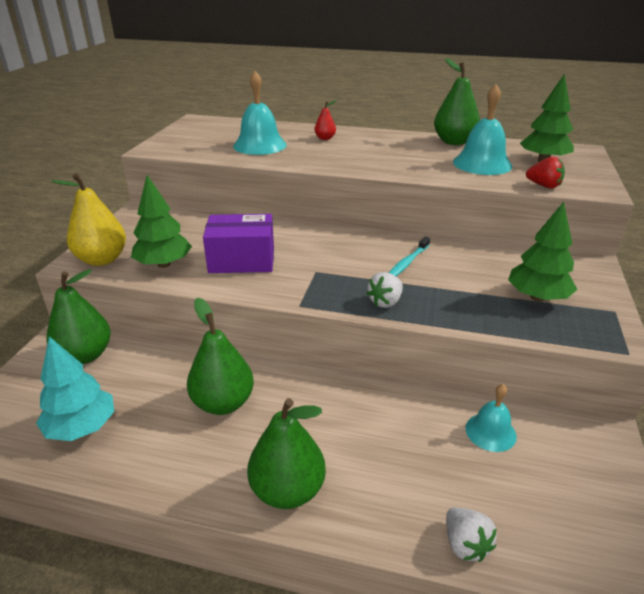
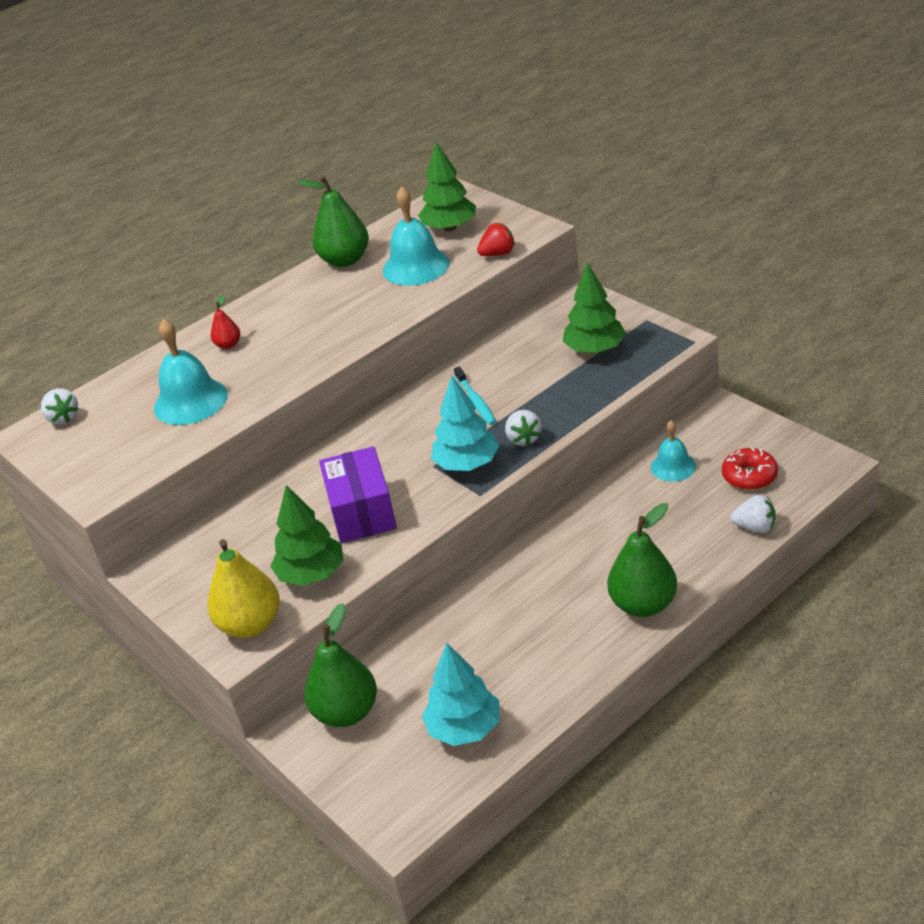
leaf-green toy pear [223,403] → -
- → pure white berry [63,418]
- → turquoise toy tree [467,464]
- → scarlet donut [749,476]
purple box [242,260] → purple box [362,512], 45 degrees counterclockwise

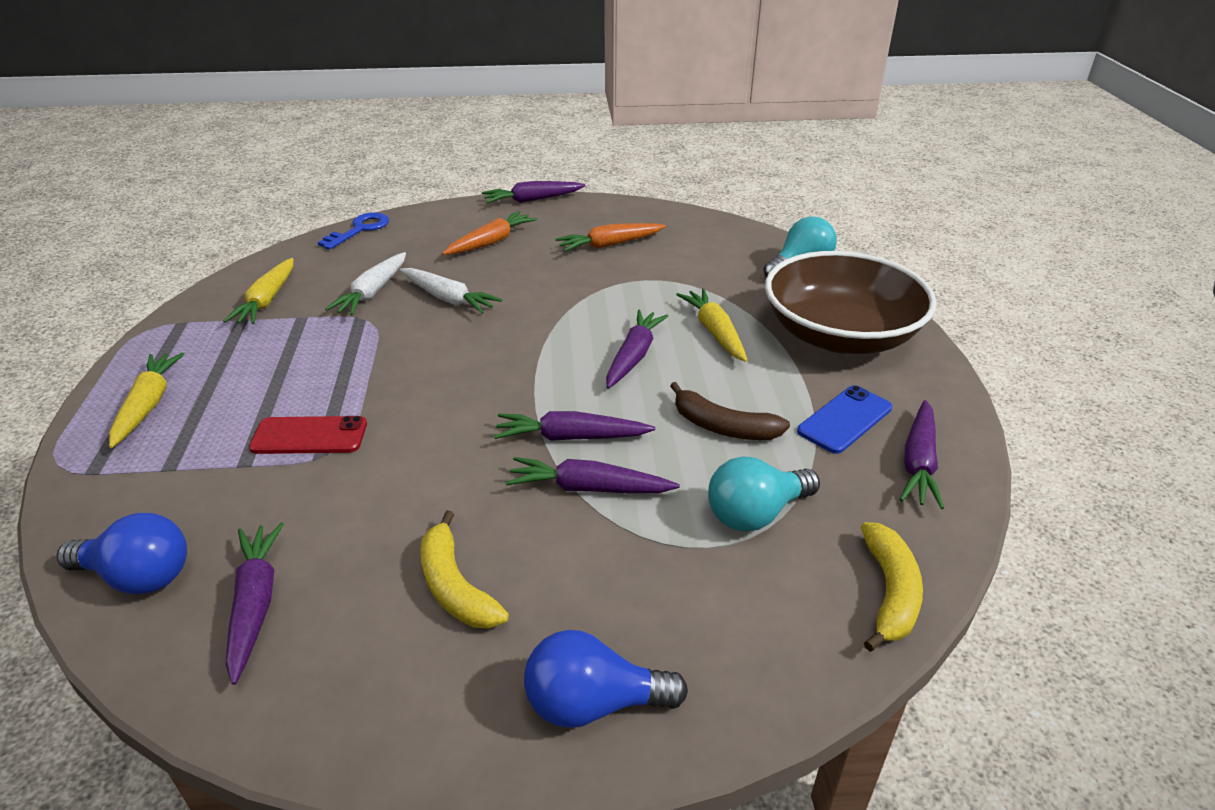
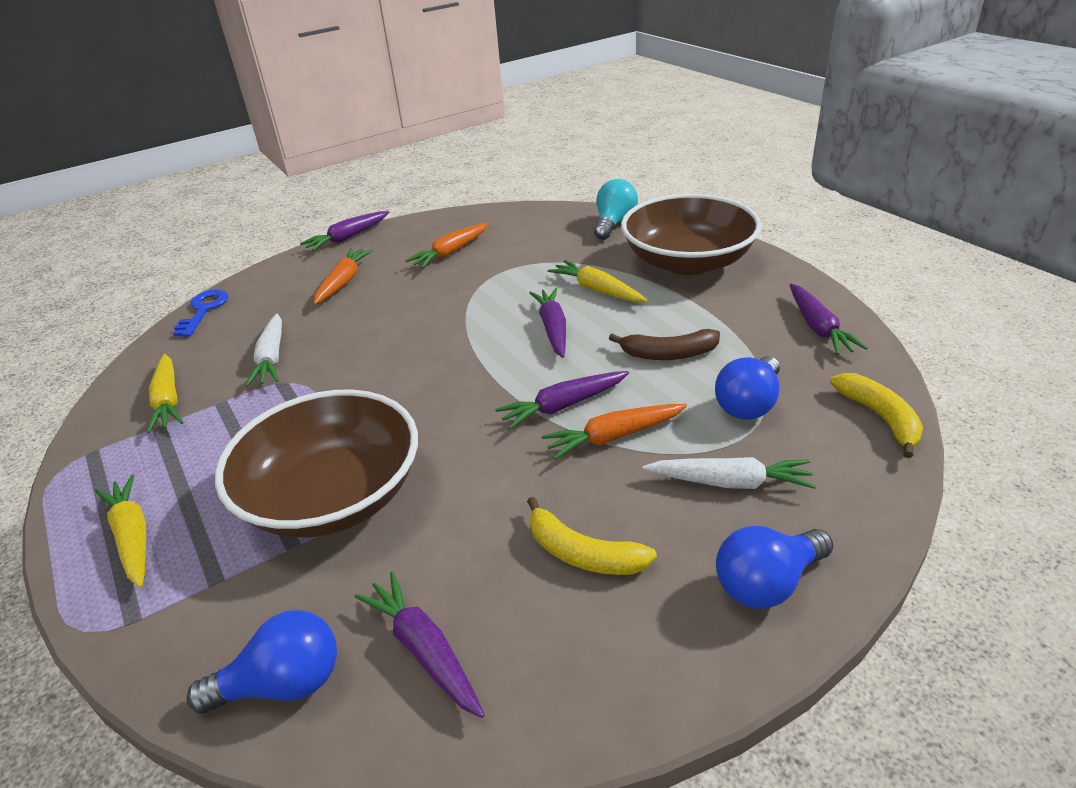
royal blue mobile phone [845,420] → -
pure white root vegetable [448,299] → pure white root vegetable [730,482], moved
scarlet mobile phone [309,436] → brown bowl [333,496]
purple root vegetable [588,488] → bright orange root vegetable [614,437]
turquoise light bulb [756,514] → royal blue light bulb [748,404]

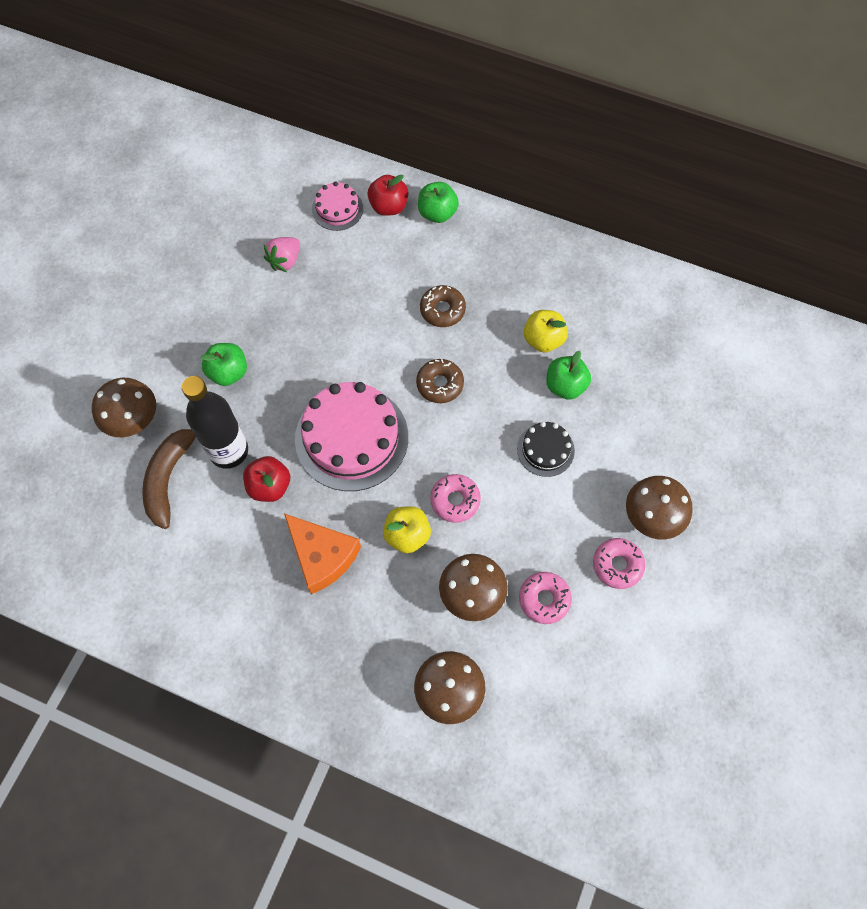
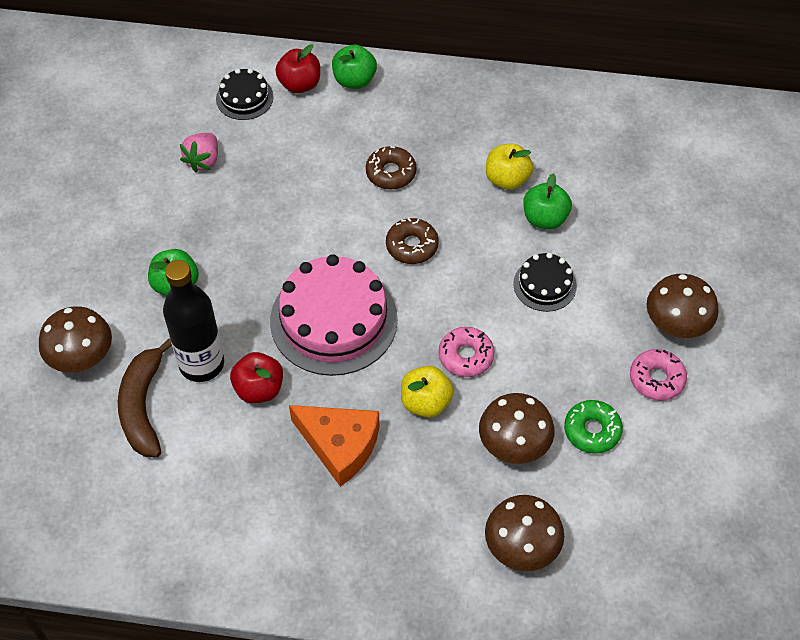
rose-pink gateau [337,209] → black gateau [244,98]
rose-pink donut [544,599] → leaf-green donut [592,430]

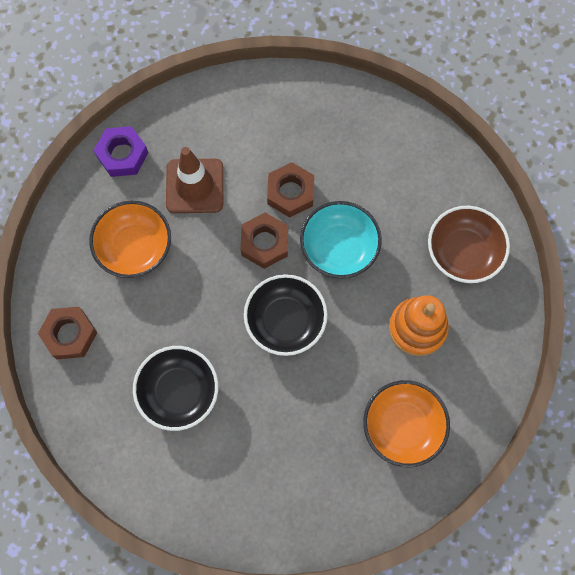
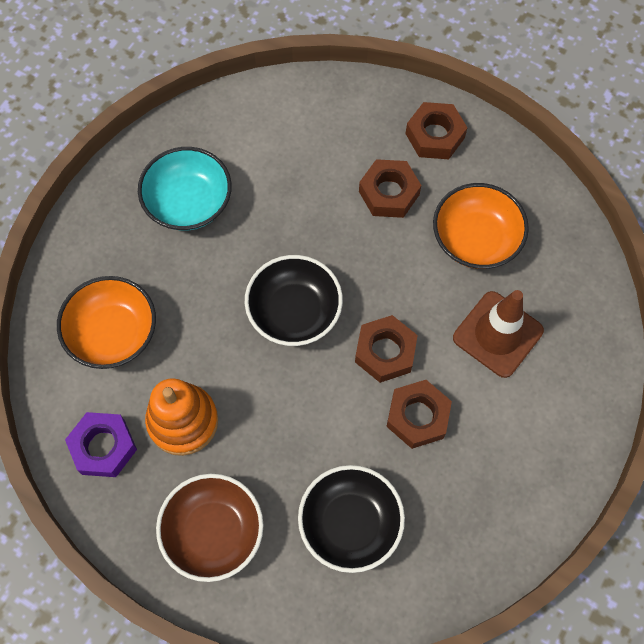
- → brown hexagon nut [389,193]
purple hexagon nut [122,155] → purple hexagon nut [103,447], moved
black bowl [179,392] → black bowl [350,523], moved
turquoise bowl [339,248] → turquoise bowl [188,202], moved

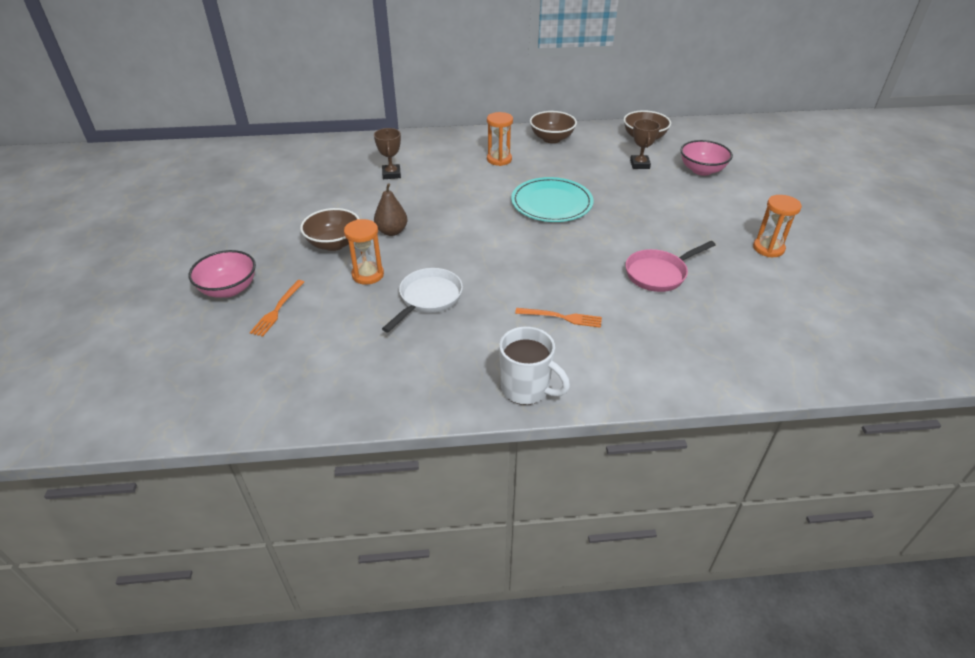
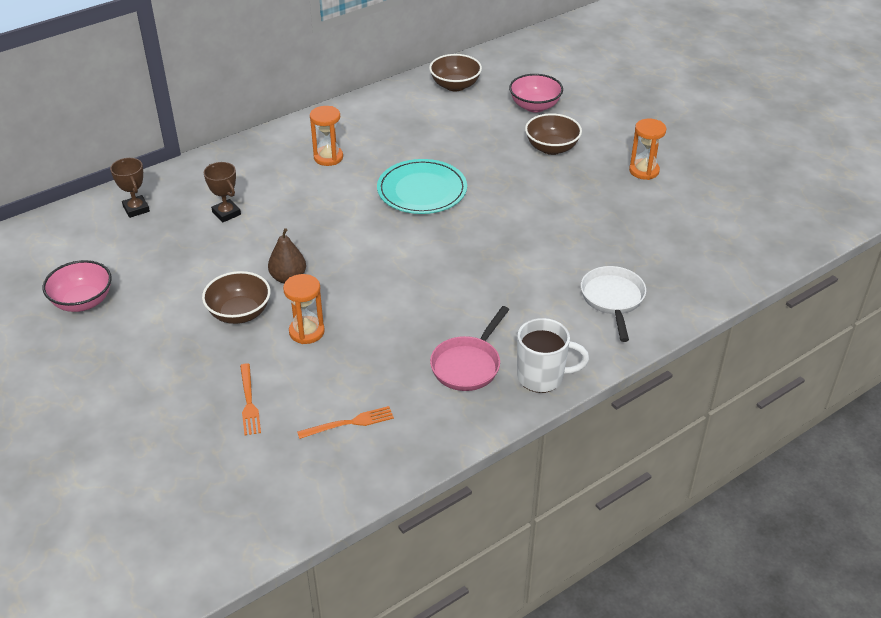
rose-pink bowl [229,289] → rose-pink bowl [83,302], moved
pure white frying pan [428,298] → pure white frying pan [613,299], moved
bright orange table fork [561,317] → bright orange table fork [349,423], moved
brown bowl [552,139] → brown bowl [551,148], moved
rose-pink frying pan [658,274] → rose-pink frying pan [468,365], moved
brown trophy [639,164] → brown trophy [136,209], moved

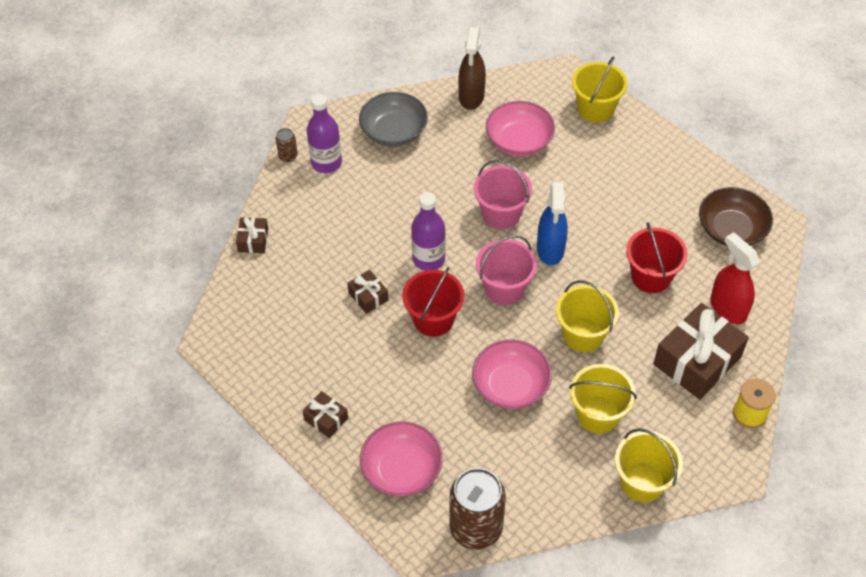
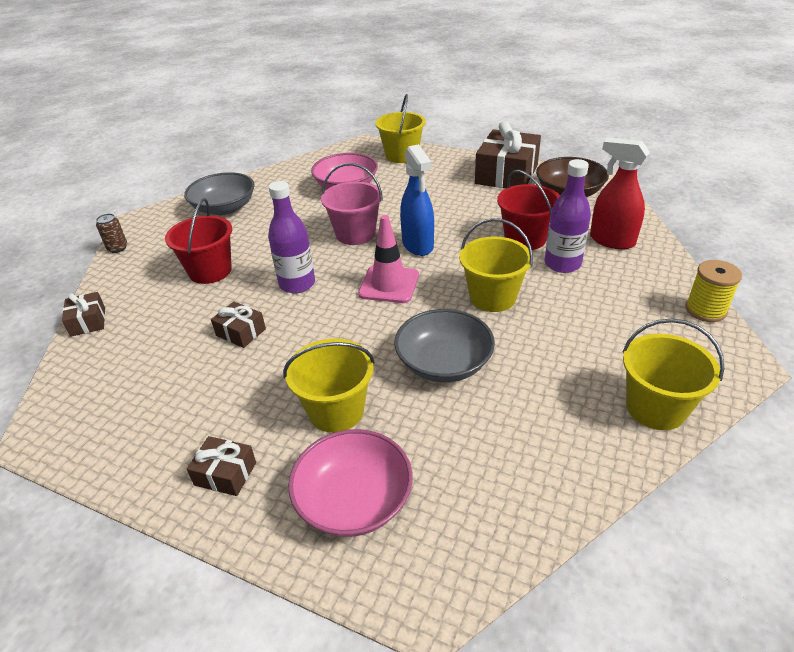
brown tin [476,528] → -
brown spray bottle [471,97] → -
purple bottle [326,163] → purple bottle [562,264], moved
scarlet sand bucket [433,319] → scarlet sand bucket [210,271], moved
bright yellow sand bucket [598,414] → bright yellow sand bucket [336,410], moved
brown present [697,361] → brown present [506,174], moved
rose-pink sand bucket [504,288] → rose-pink road cone [389,284]
rose-pink bowl [510,385] → gray bowl [444,363]

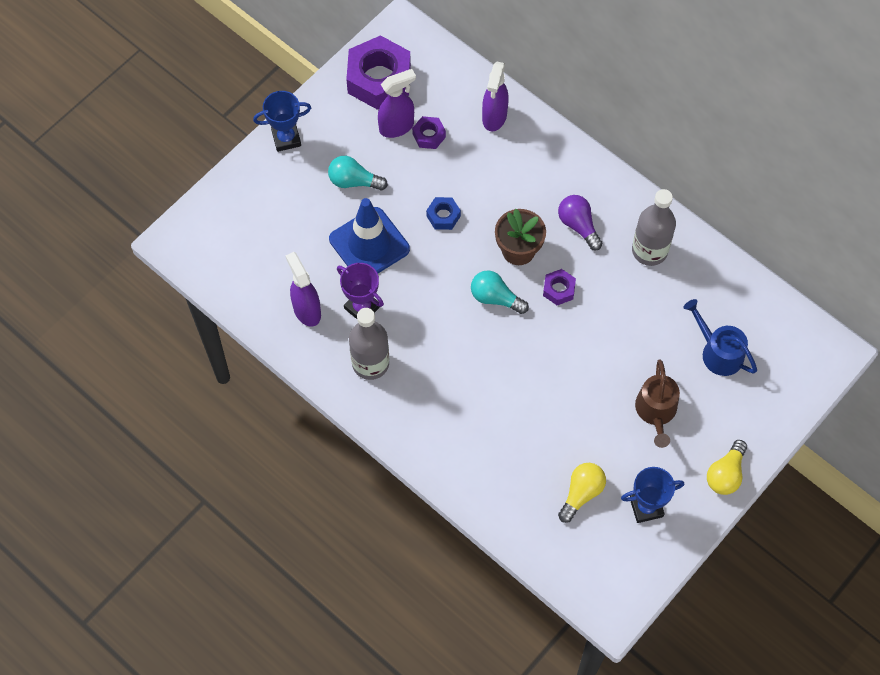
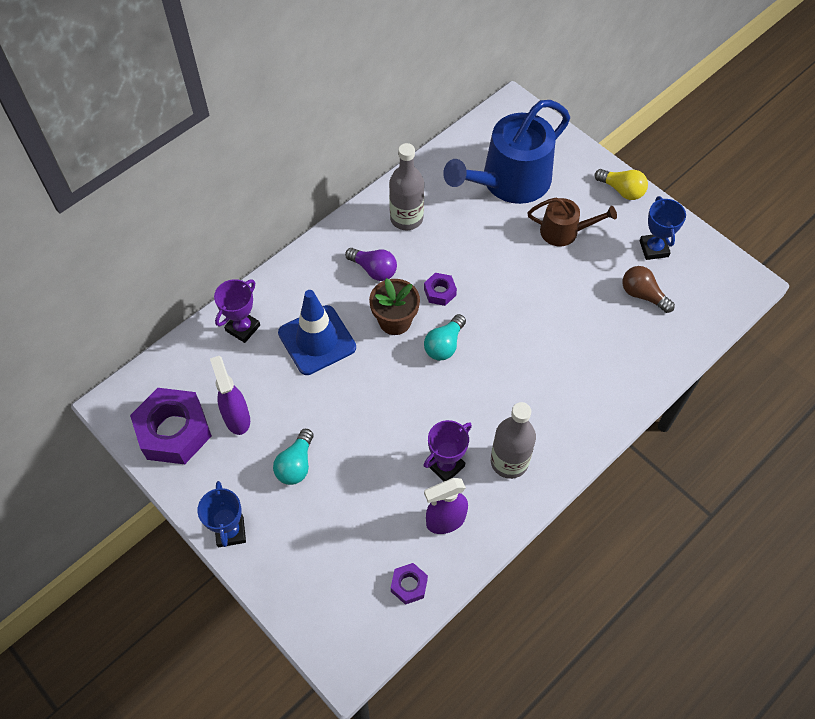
royal blue hexagon nut [443,216] → -
royal blue road cone [369,244] → royal blue road cone [317,340], moved
purple hexagon nut [429,135] → purple hexagon nut [409,585], moved
purple spray bottle [494,117] → purple trophy [243,328]
bright yellow light bulb [581,493] → brown light bulb [642,295]
purple light bulb [578,225] → purple light bulb [374,270], 120 degrees counterclockwise
royal blue watering can [718,352] → royal blue watering can [509,181], x1.90

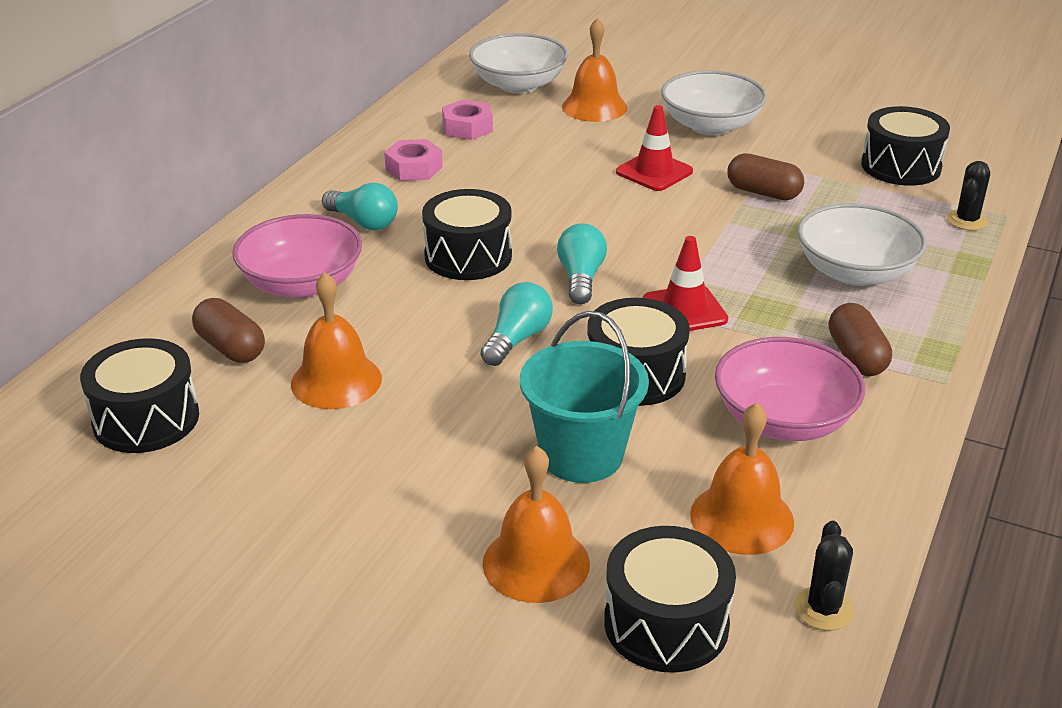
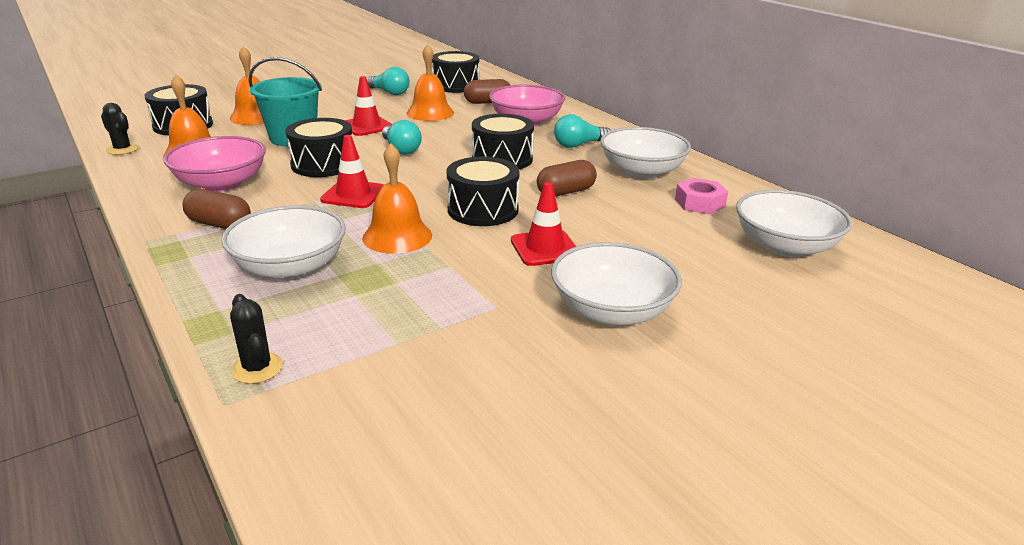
- → scarlet road cone [367,126]
turquoise light bulb [581,278] → turquoise light bulb [389,92], moved
bright orange hand bell [594,107] → bright orange hand bell [397,236], moved
brown pill [763,193] → brown pill [565,192], moved
black drum [901,166] → black drum [483,210], moved
rose-pink hexagon nut [414,168] → pure white bowl [641,171]

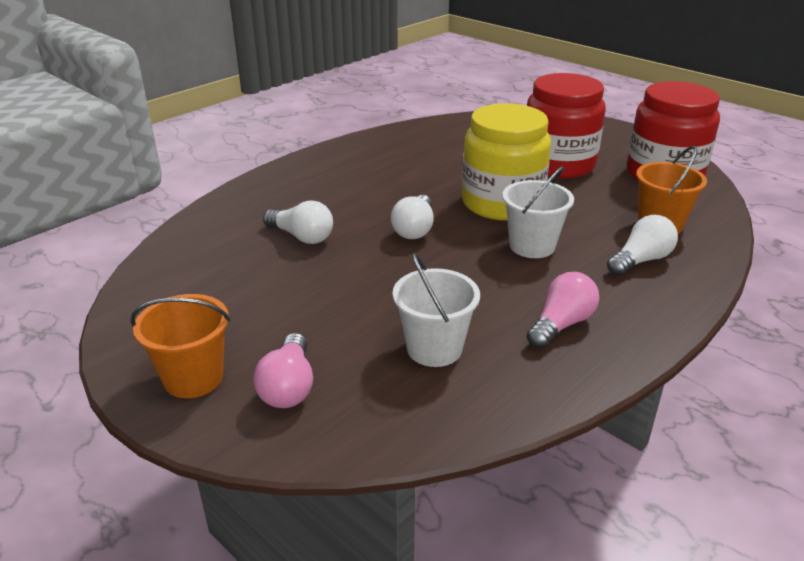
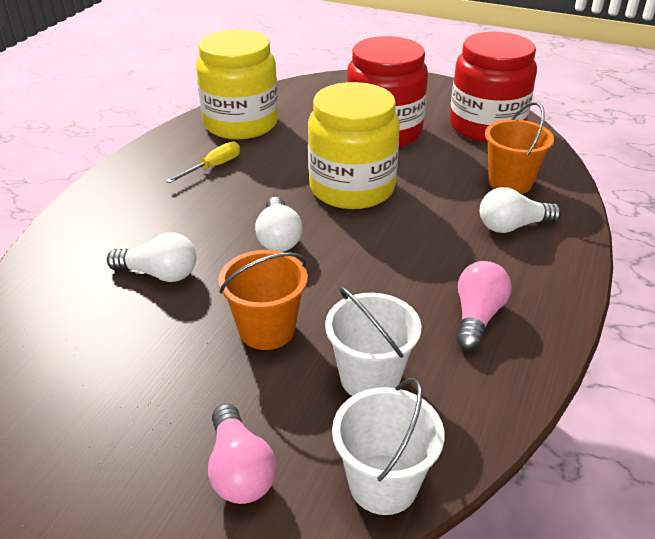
- → bright yellow screwdriver [213,167]
- → bright yellow jar [241,123]
bright orange sand bucket [193,378] → bright orange sand bucket [267,330], moved
pure white sand bucket [532,246] → pure white sand bucket [383,484], moved
pure white light bulb [640,260] → pure white light bulb [512,226], 135 degrees counterclockwise

